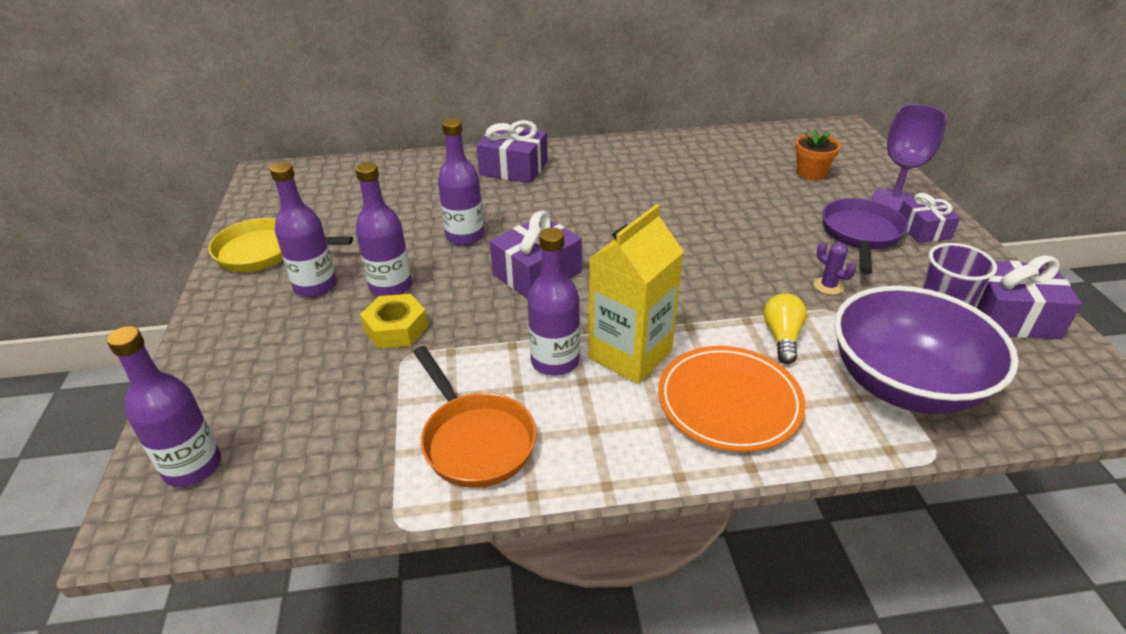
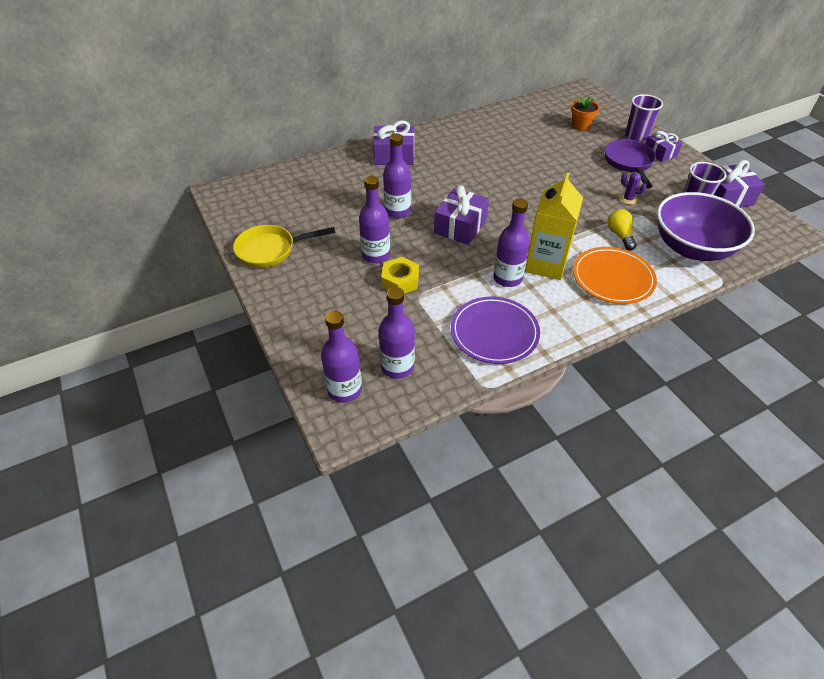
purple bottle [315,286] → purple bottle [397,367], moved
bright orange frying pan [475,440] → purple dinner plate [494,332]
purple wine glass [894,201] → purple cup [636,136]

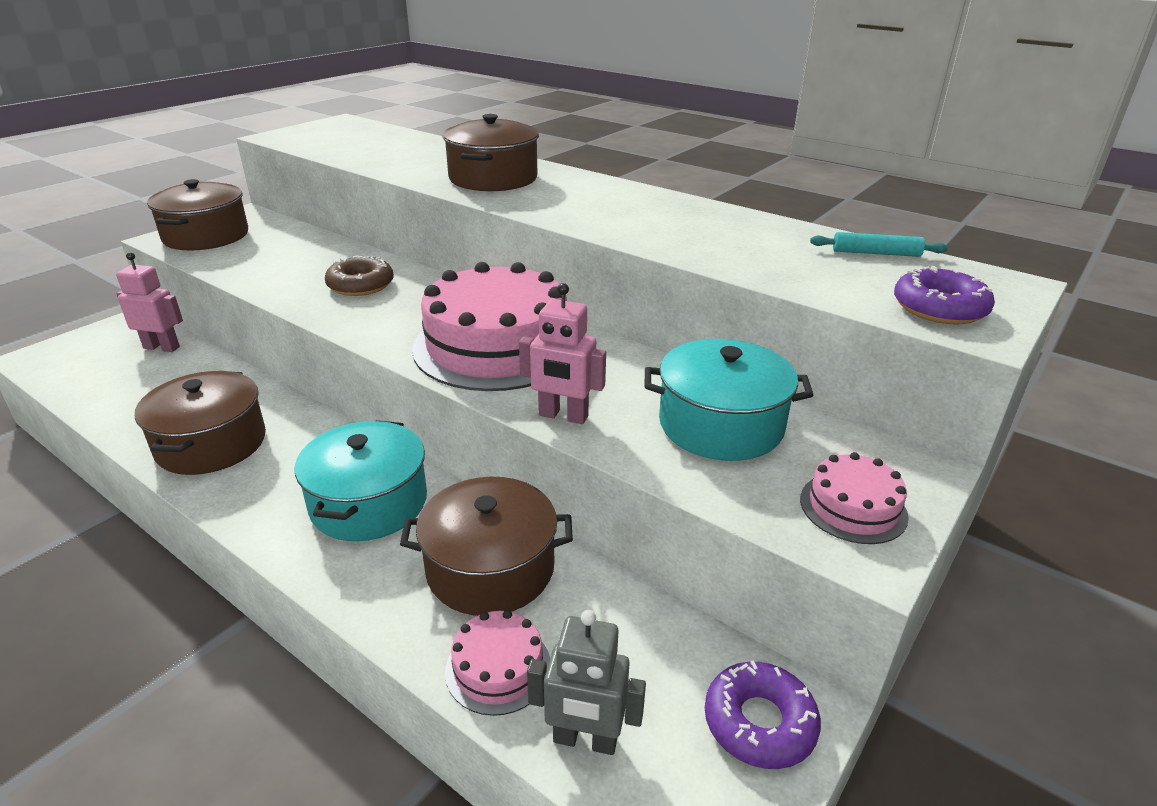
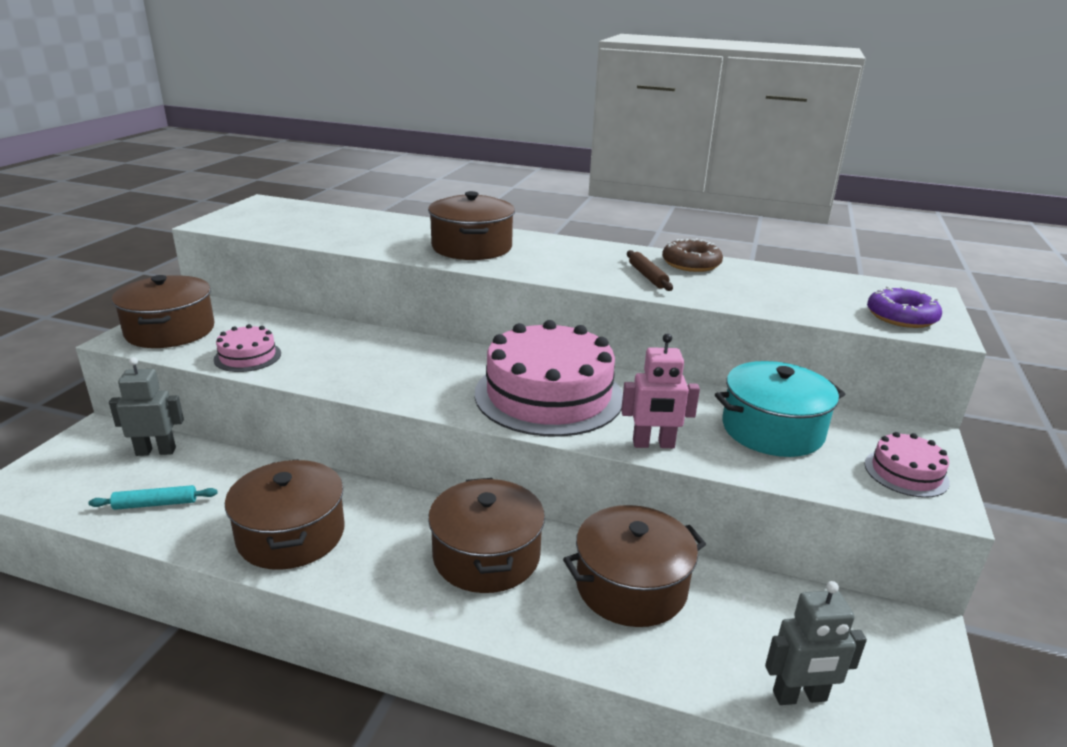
purple donut [759,723] → -
- → brown pastry roller [647,276]
brown donut [360,285] → brown donut [691,264], moved
rose-pink gateau [498,668] → rose-pink gateau [247,356], moved
turquoise pastry roller [876,253] → turquoise pastry roller [156,504], moved
rose-pink robot [162,347] → gray robot [156,451]
turquoise stockpot [368,503] → brown stockpot [486,556]

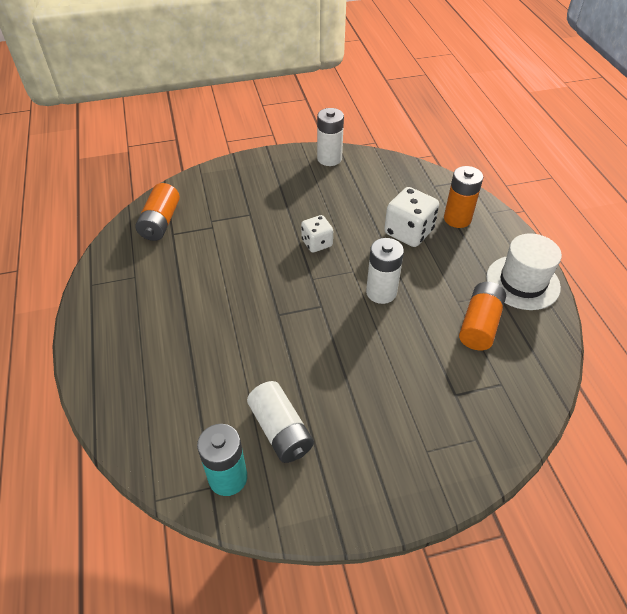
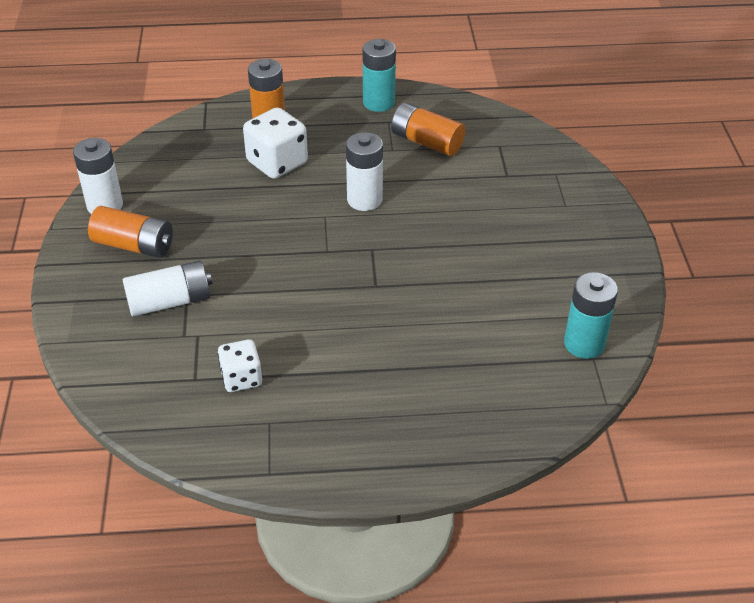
bright orange power cell [160,222] → bright orange power cell [134,245], moved
pure white power cell [280,430] → pure white power cell [170,302], moved
pure white die [317,243] → pure white die [241,378], moved
pure white top hat [522,282] → turquoise power cell [378,102]

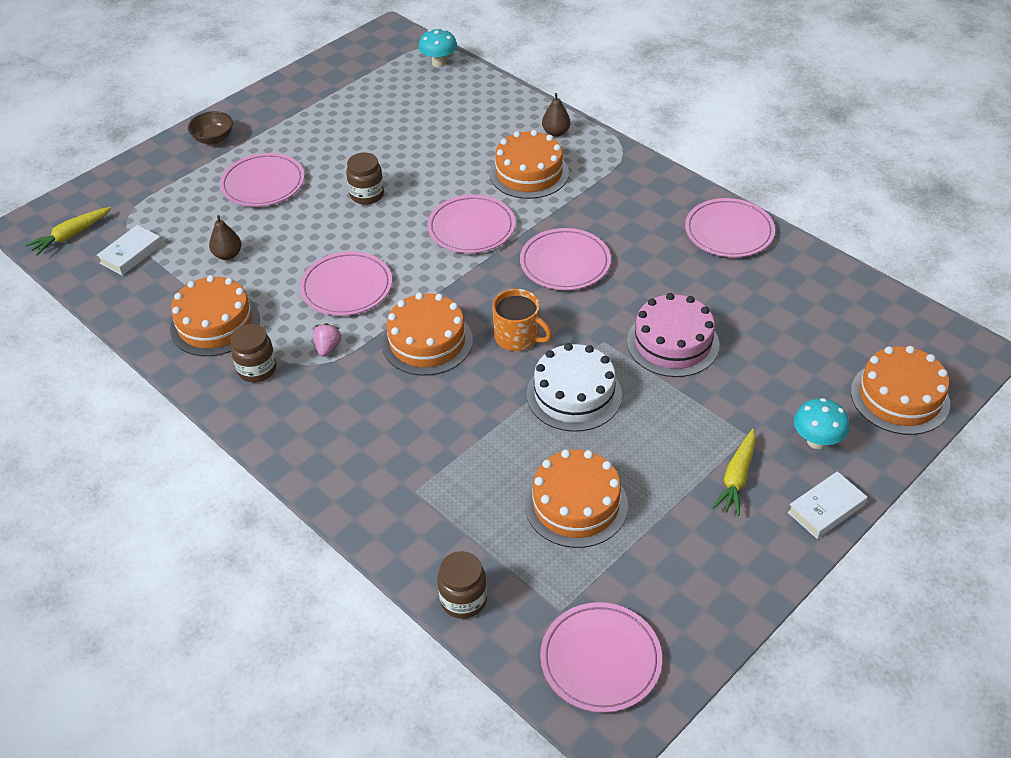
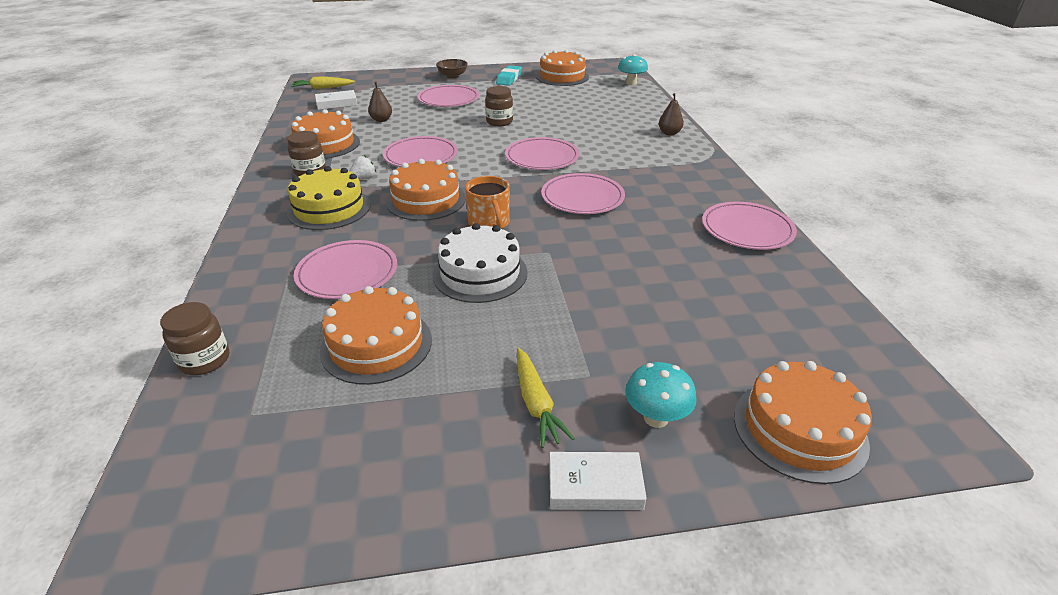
rose-pink gateau [673,343] → -
- → bright yellow gateau [329,208]
- → turquoise gum eraser [509,79]
bright orange gateau [529,173] → bright orange gateau [562,77], moved
rose-pink dinner plate [600,659] → rose-pink dinner plate [347,273], moved
rose-pink berry [328,348] → pure white berry [363,178]
bright yellow root vegetable [737,478] → bright yellow root vegetable [536,403], 75 degrees counterclockwise

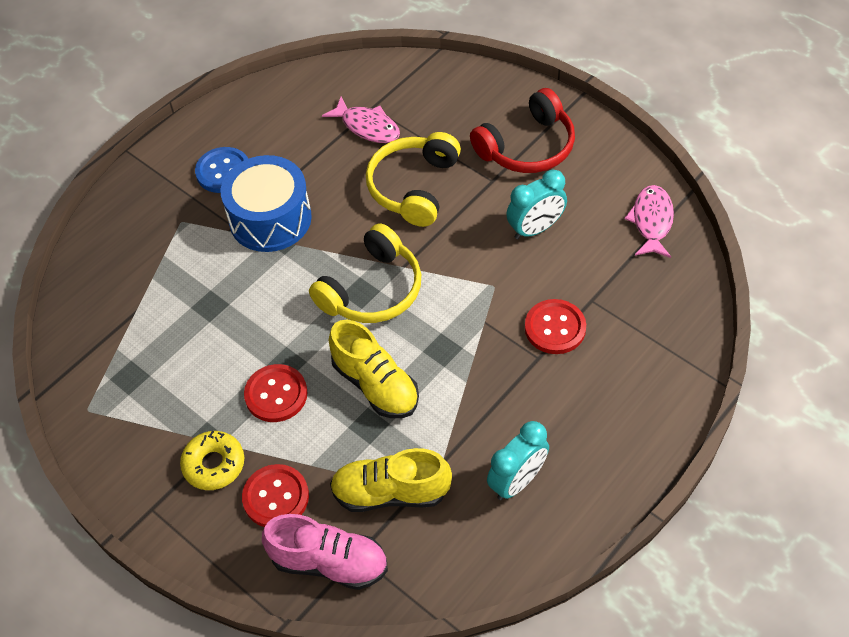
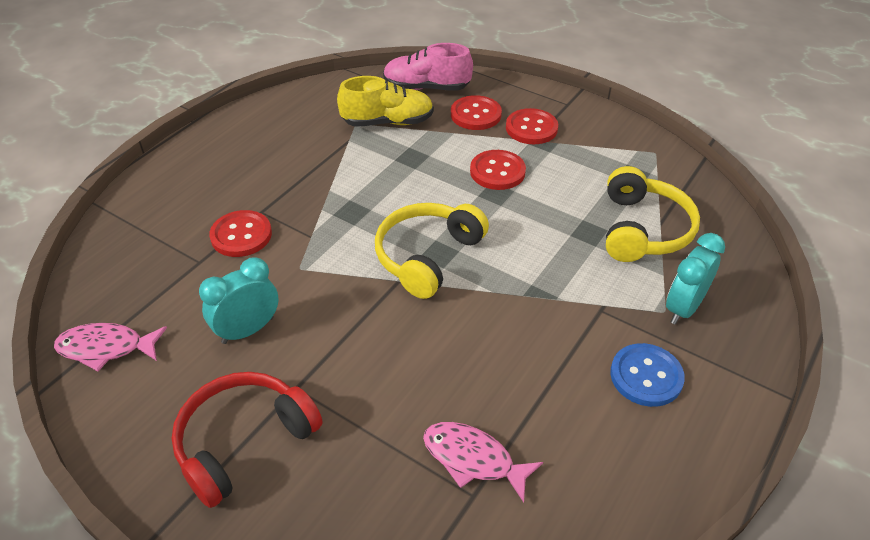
royal blue drum [270,218] → -
bright yellow shoe [375,385] → -
bright yellow over-ear headphones [413,187] → bright yellow over-ear headphones [643,229], moved
turquoise bedside clock [517,481] → turquoise bedside clock [683,308], moved
bright yellow donut [214,464] → scarlet shirt button [531,128]
rose-pink toy fish [651,221] → rose-pink toy fish [106,348], 90 degrees clockwise

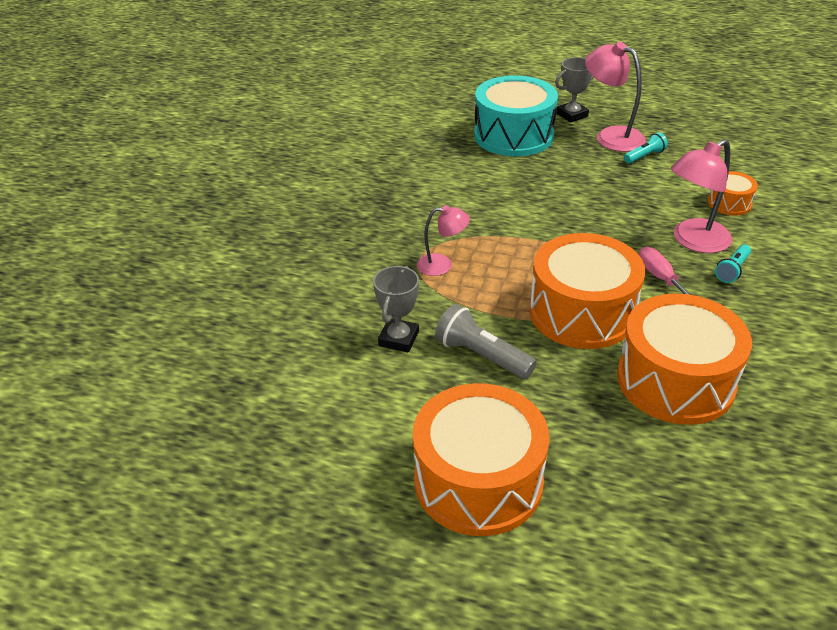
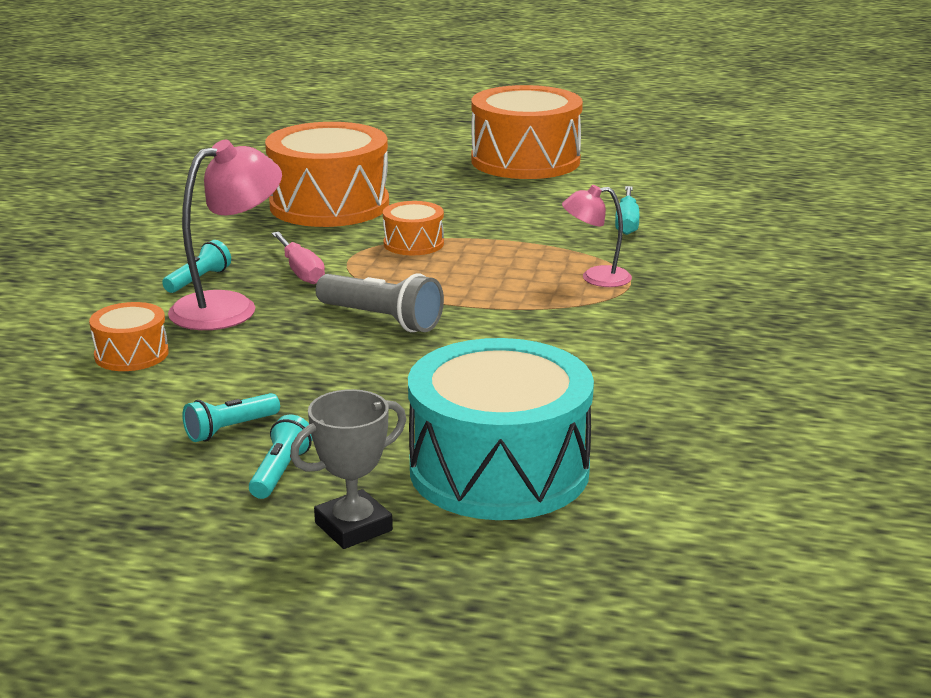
gray torch [482,356] → gray torch [382,319], moved
gray trophy [398,339] → turquoise screwdriver [626,223]
rose-pink lamp [611,136] → turquoise torch [280,472]
bright orange drum [582,312] → bright orange drum [413,243], x0.47

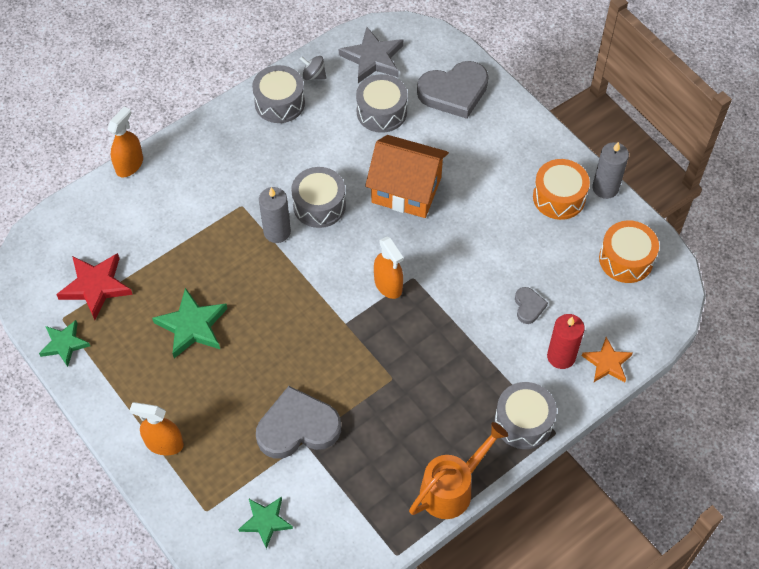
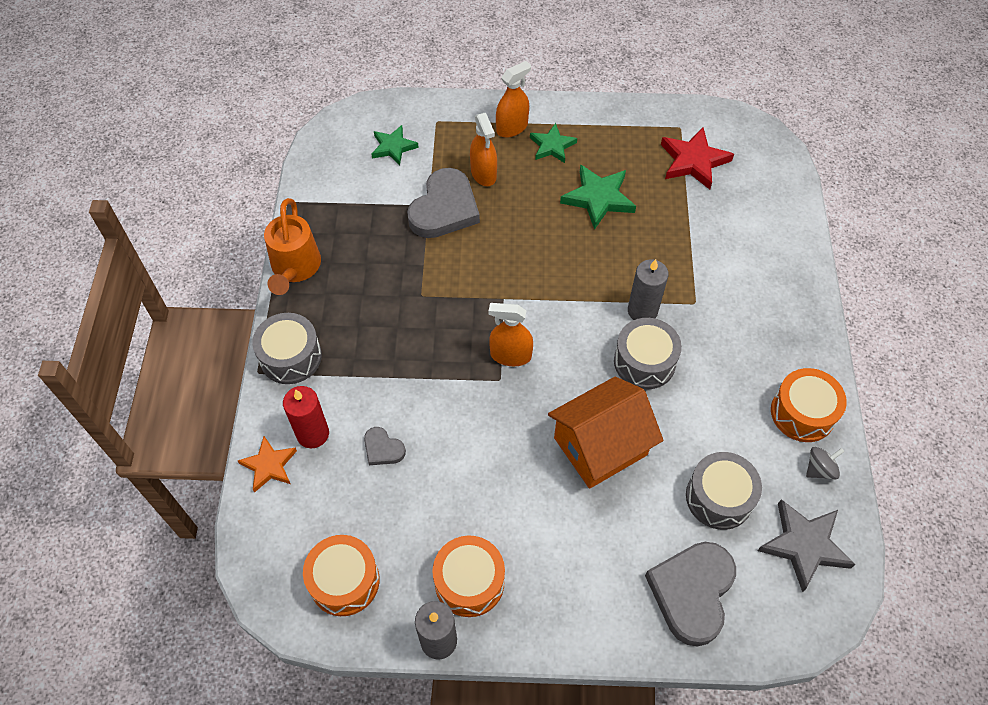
leaf-green star shape [64,344] → leaf-green star shape [552,146], moved
bright orange spray bottle [129,165] → bright orange spray bottle [483,173], moved
gray drum [279,103] → bright orange drum [802,413]

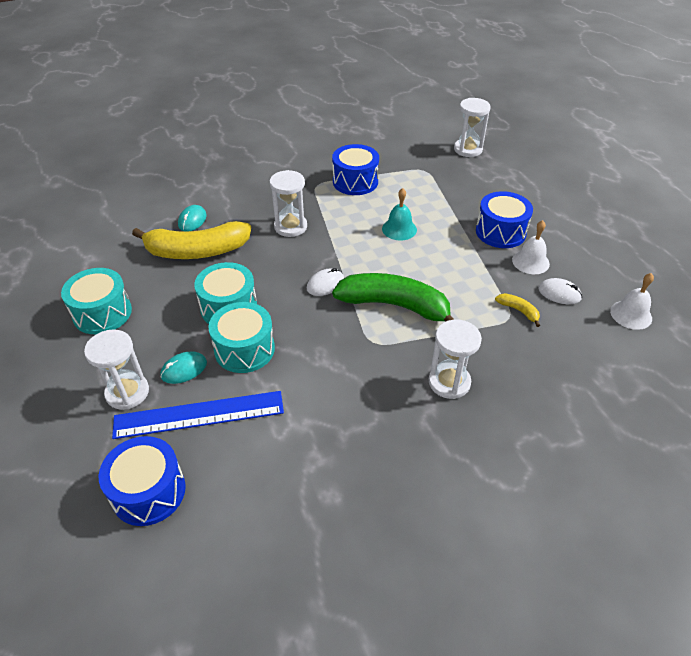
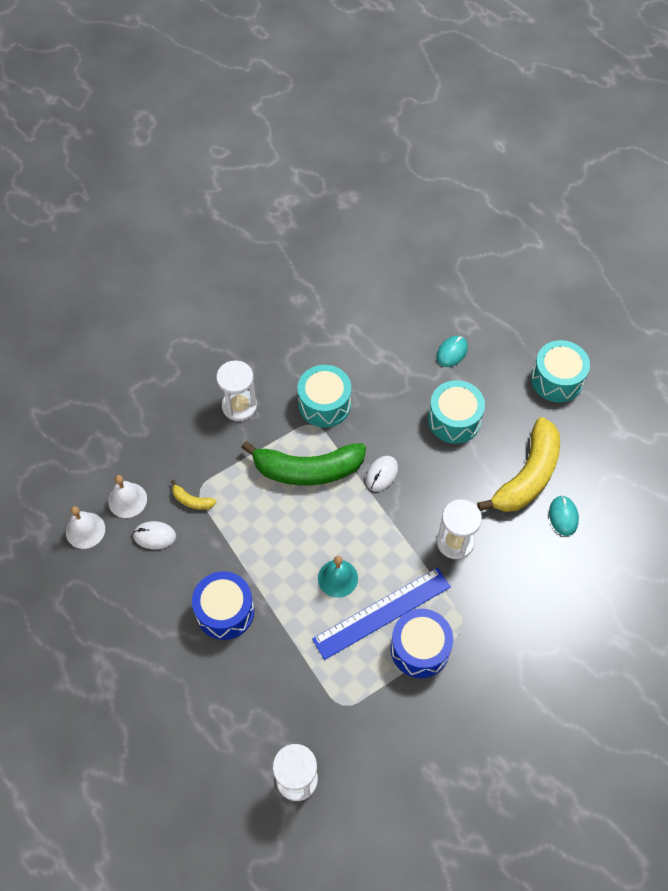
pure white sand timer [127,392] → -
royal blue drum [148,491] → -
royal blue ruler [199,415] → royal blue ruler [382,612], moved
turquoise drum [244,349] → turquoise drum [324,404], moved
pure white hand bell [530,261] → pure white hand bell [127,500], moved
bright yellow banana [197,251] → bright yellow banana [527,475], 150 degrees clockwise

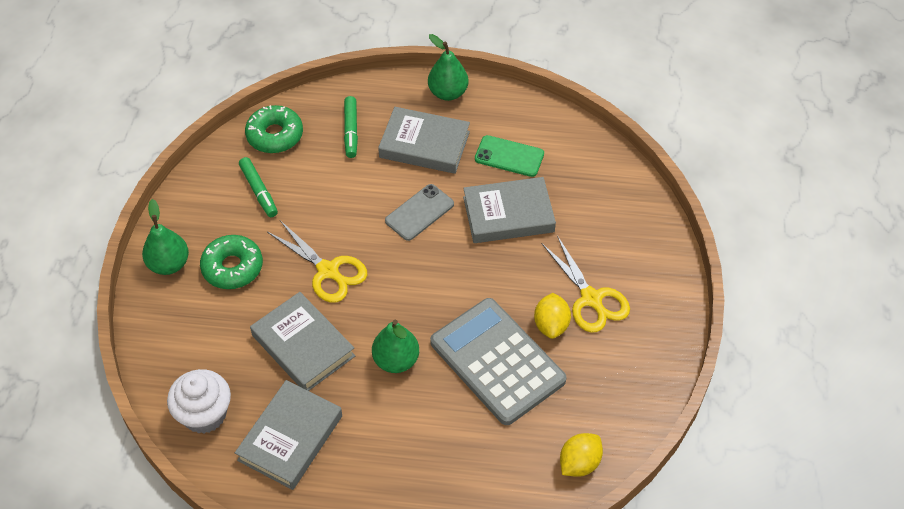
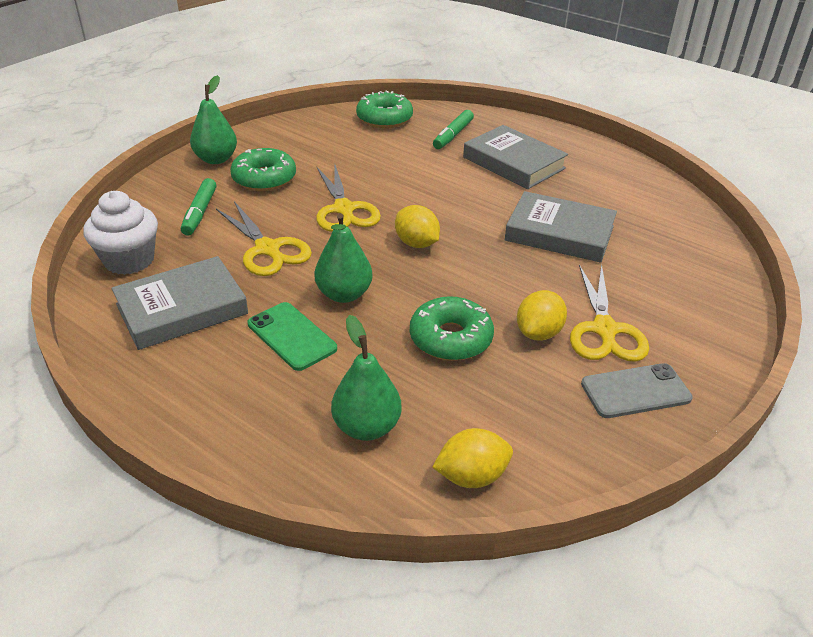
- → bright yellow lemon [416,243]
leaf-green marker [259,191] → leaf-green marker [200,213], moved
gray mobile phone [419,212] → gray mobile phone [635,391], moved
leaf-green toy pear [448,93] → leaf-green toy pear [366,427], moved
leaf-green mobile phone [509,156] → leaf-green mobile phone [291,336], moved
gray book [303,346] → bright yellow shears [267,249]
gray calculator [497,361] → leaf-green donut [450,338]

